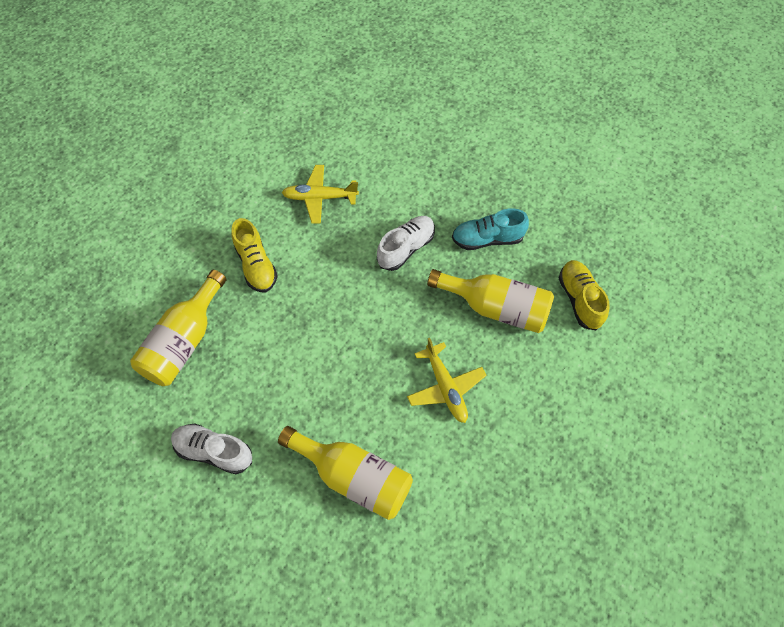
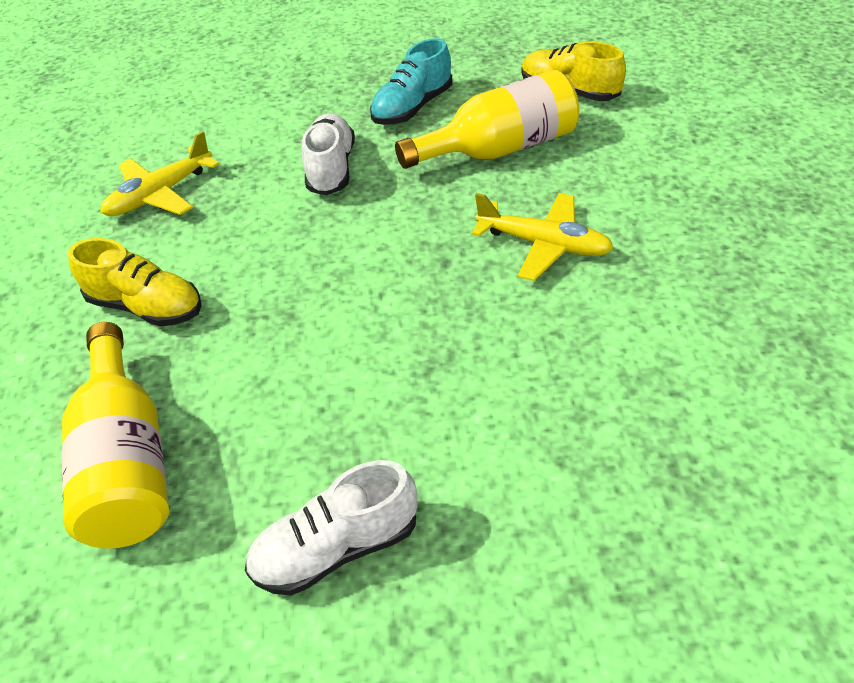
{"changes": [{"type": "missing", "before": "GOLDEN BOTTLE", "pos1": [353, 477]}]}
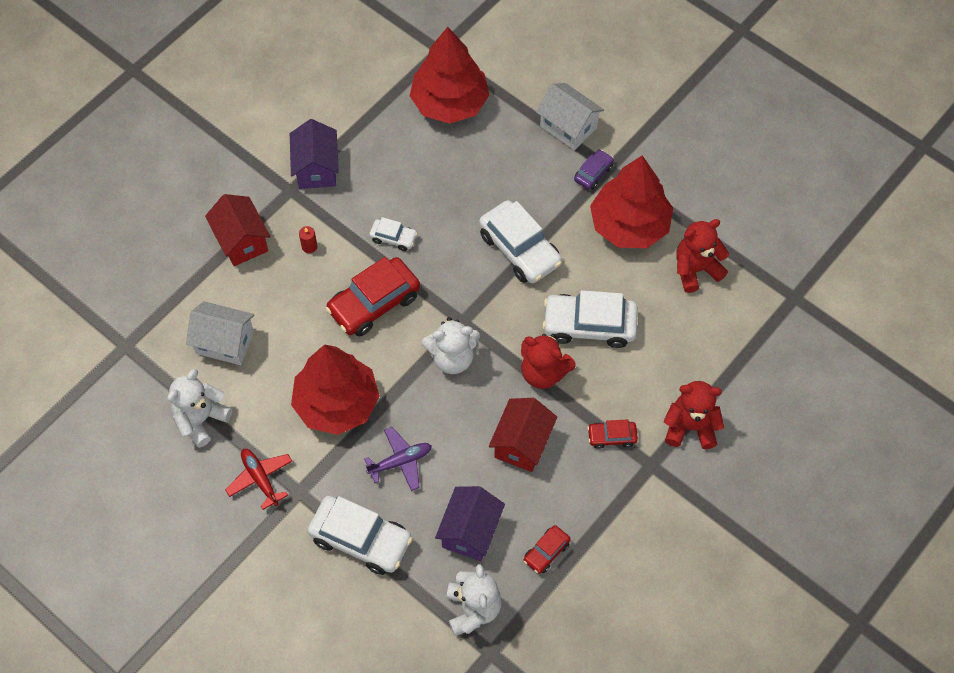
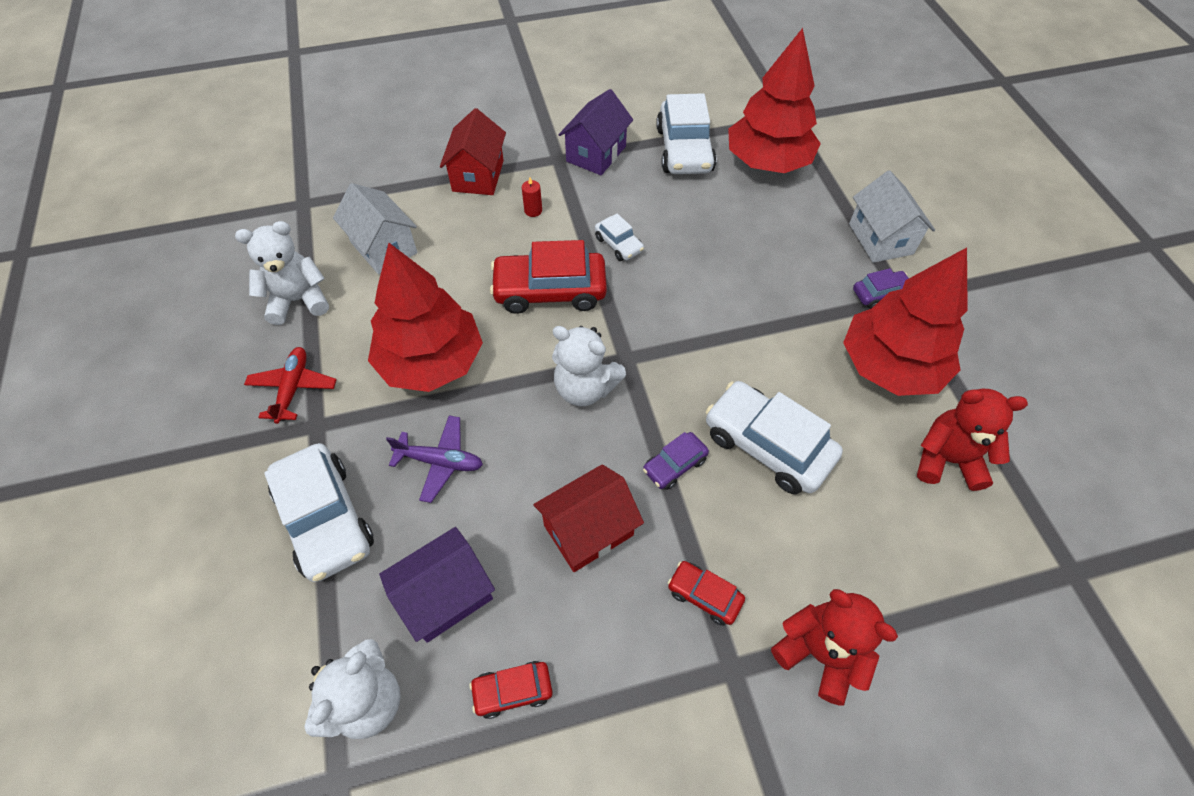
{"changes": [{"type": "exchanged", "before": "RED STUFFED BEAR", "after": "PURPLE AUTOMOBILE", "pos1": [543, 372], "pos2": [674, 465]}, {"type": "relocated", "before": "PURE WHITE AUTOMOBILE", "pos1": [520, 249], "pos2": [684, 150]}]}
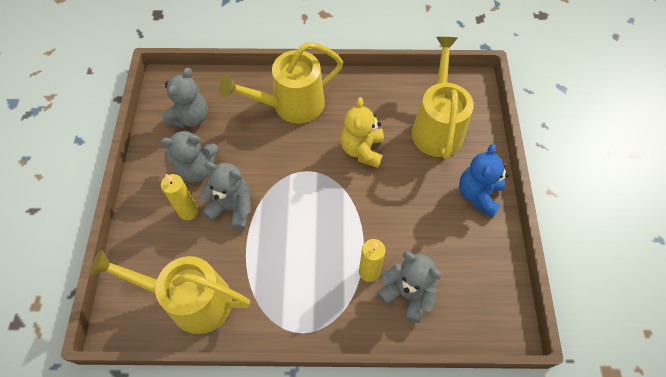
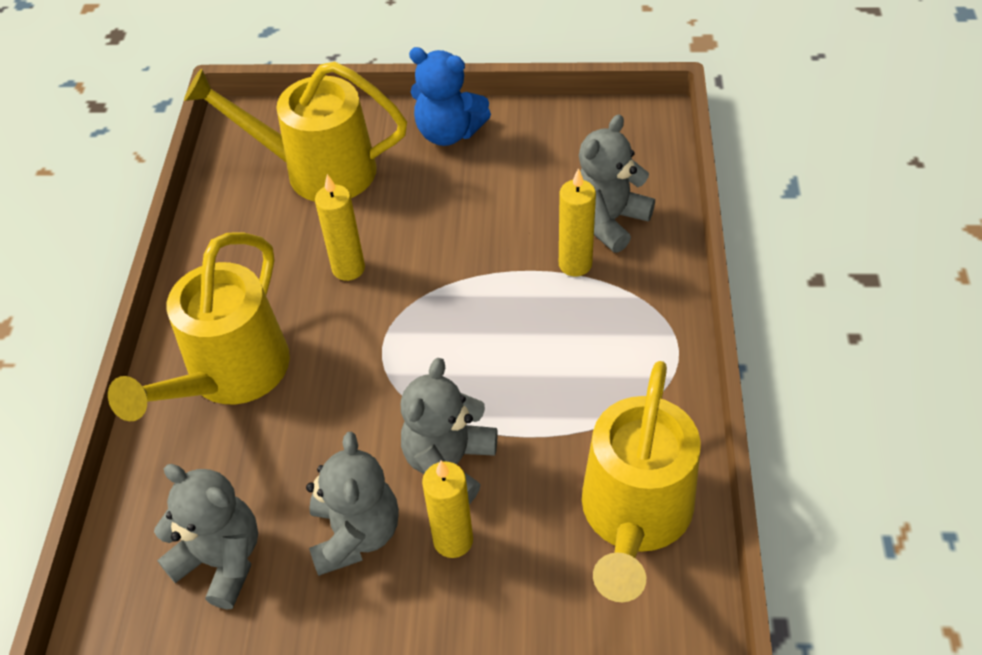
{"changes": [{"type": "spun", "before": "GOLDEN SPRINKLING CAN", "pos1": [290, 105], "pos2": [230, 376], "turn": 45}, {"type": "exchanged", "before": "GOLDEN STUFFED BEAR", "after": "GOLDEN WAX CANDLE", "pos1": [362, 150], "pos2": [348, 268]}]}
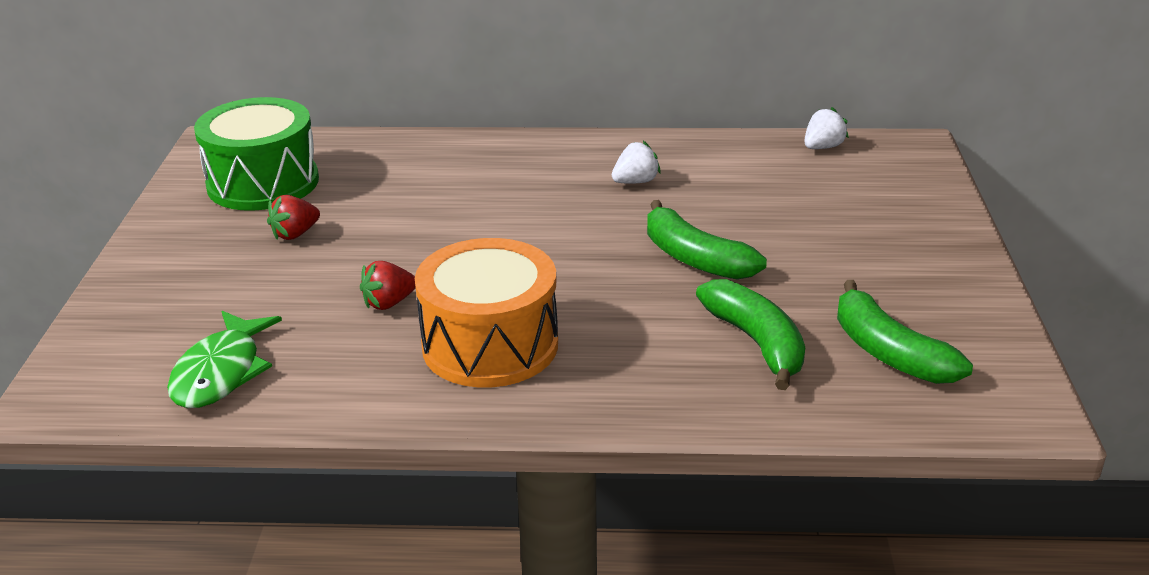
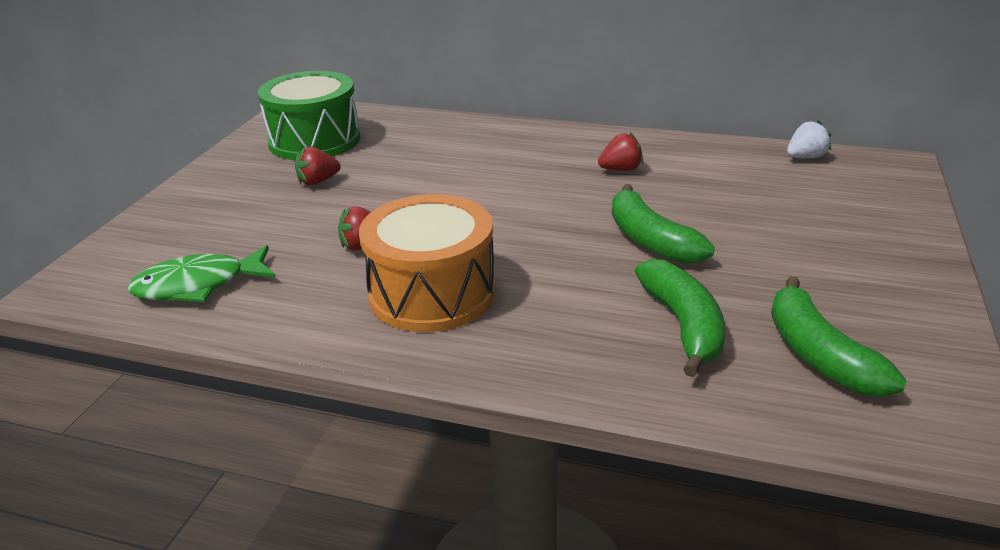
{"changes": [{"type": "spun", "before": "EMERALD FISH", "pos1": [221, 372], "pos2": [198, 285], "turn": 45}, {"type": "colour", "before": "PURE WHITE TOY STRAWBERRY", "after": "RED TOY STRAWBERRY", "pos1": [635, 182], "pos2": [620, 169]}]}
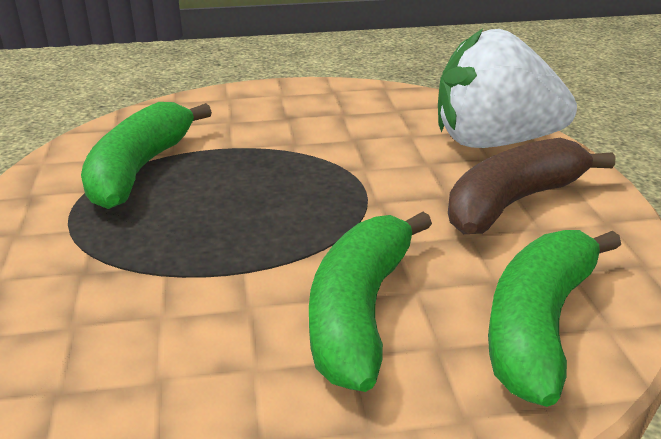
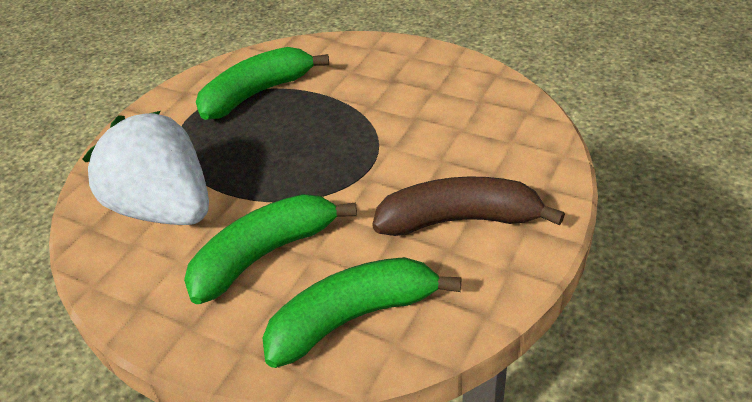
{"changes": [{"type": "relocated", "before": "PURE WHITE TOY STRAWBERRY", "pos1": [493, 142], "pos2": [165, 208]}]}
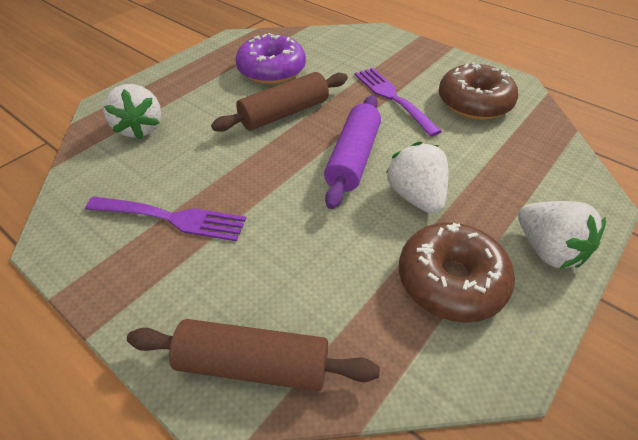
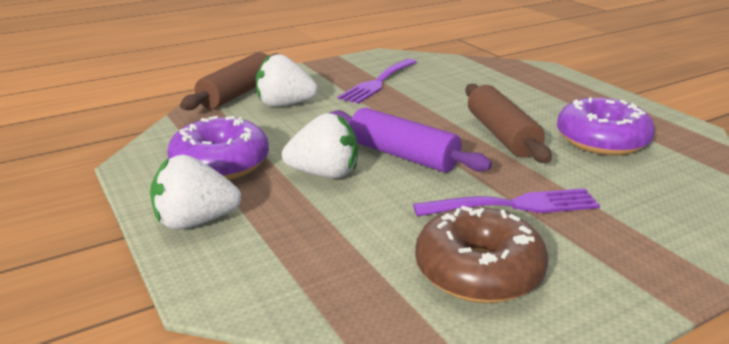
{"changes": [{"type": "colour", "before": "DARK BROWN DONUT", "after": "PURPLE DONUT", "pos1": [450, 280], "pos2": [220, 164]}, {"type": "relocated", "before": "PURE WHITE TOY STRAWBERRY", "pos1": [140, 128], "pos2": [284, 104]}]}
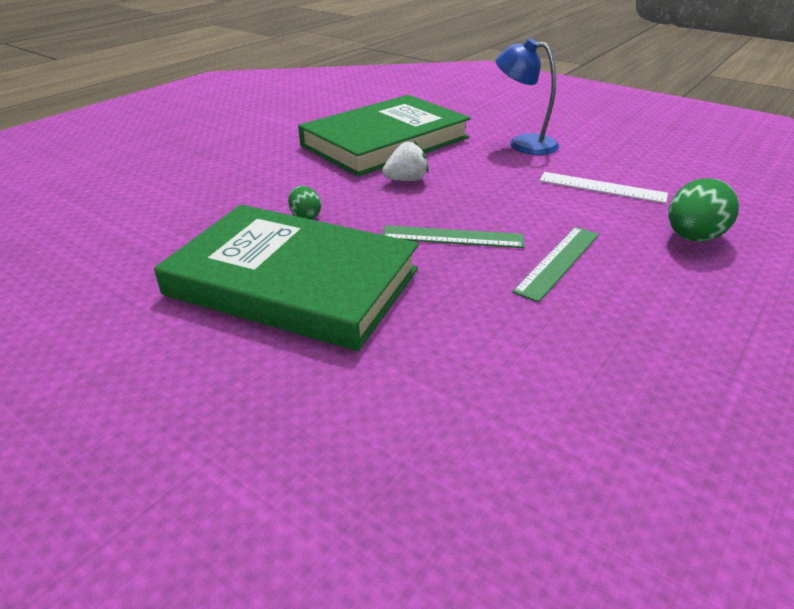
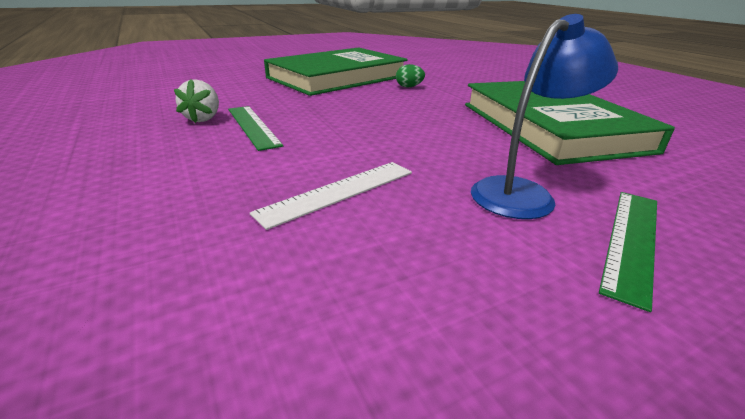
{"changes": [{"type": "relocated", "before": "PURE WHITE TOY STRAWBERRY", "pos1": [406, 180], "pos2": [203, 119]}, {"type": "relocated", "before": "EMERALD STRAIGHTEDGE", "pos1": [452, 237], "pos2": [632, 240]}, {"type": "missing", "before": "EMERALD EGG SHAPE", "pos1": [692, 238]}]}
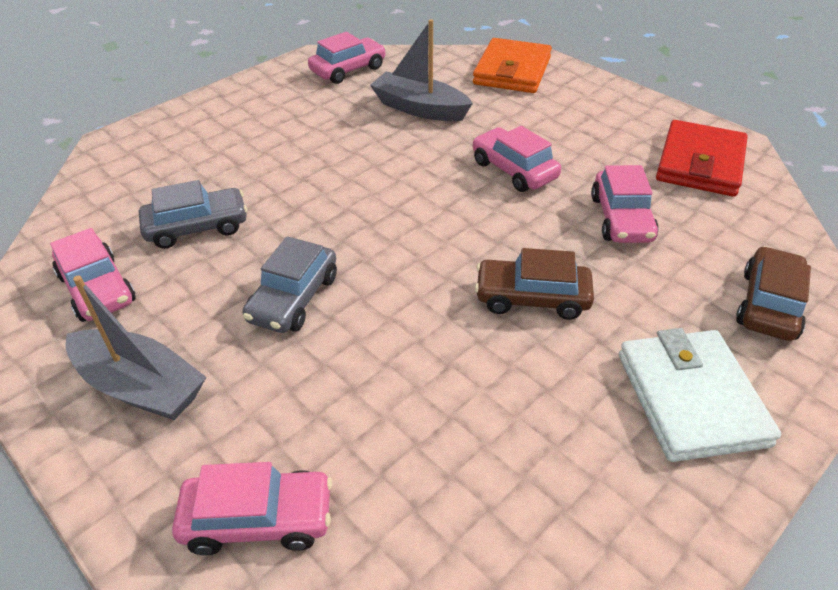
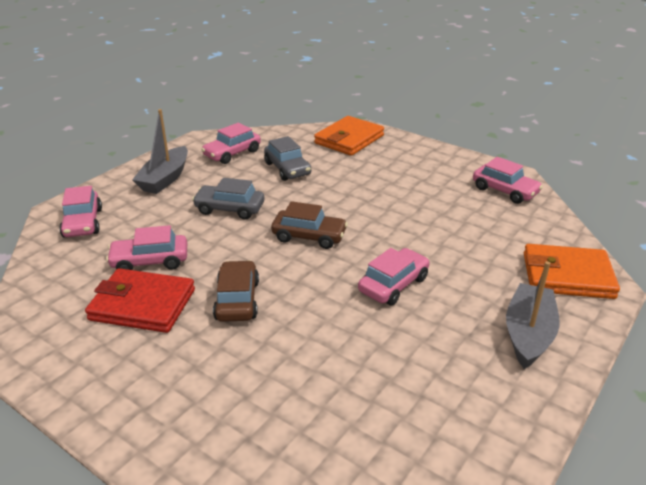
{"changes": [{"type": "relocated", "before": "RED WALLET", "pos1": [700, 163], "pos2": [142, 305]}, {"type": "relocated", "before": "ROSE-PINK AUTOMOBILE", "pos1": [621, 218], "pos2": [150, 261]}, {"type": "relocated", "before": "DARK BROWN AUTOMOBILE", "pos1": [768, 304], "pos2": [309, 236]}, {"type": "appeared", "after": "BRIGHT ORANGE WALLET", "pos2": [349, 139]}, {"type": "relocated", "before": "GRAY SAILBOAT", "pos1": [419, 108], "pos2": [528, 334]}, {"type": "missing", "before": "PURE WHITE WALLET", "pos1": [691, 398]}]}
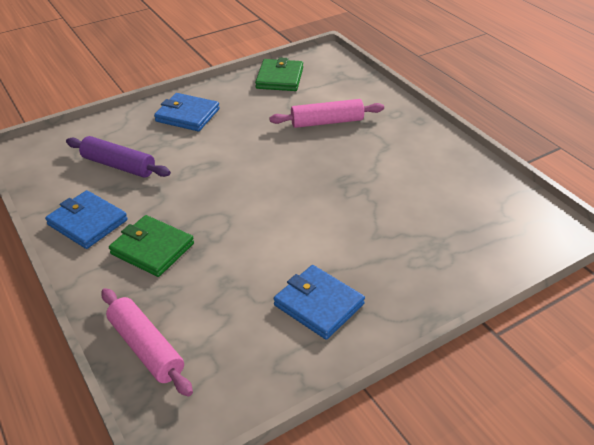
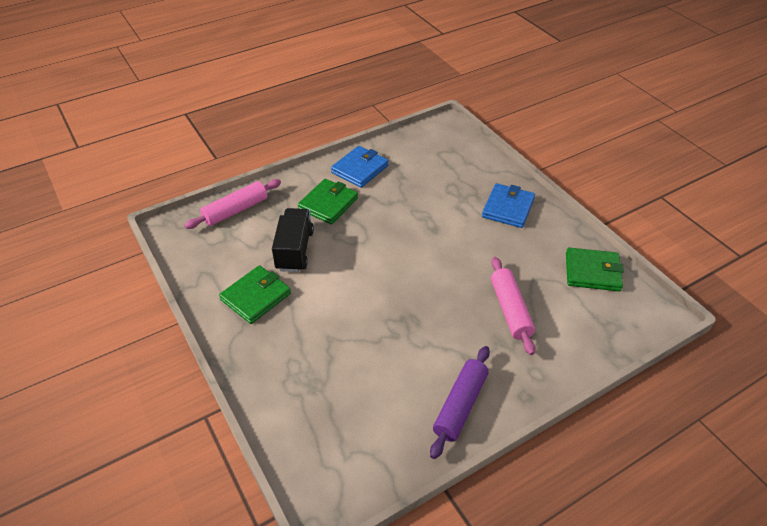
{"changes": [{"type": "colour", "before": "BLUE WALLET", "after": "EMERALD WALLET", "pos1": [318, 304], "pos2": [256, 296]}, {"type": "appeared", "after": "JET-BLACK TOY TRUCK", "pos2": [294, 250]}, {"type": "relocated", "before": "PURPLE ROLLING PIN", "pos1": [119, 165], "pos2": [460, 405]}]}
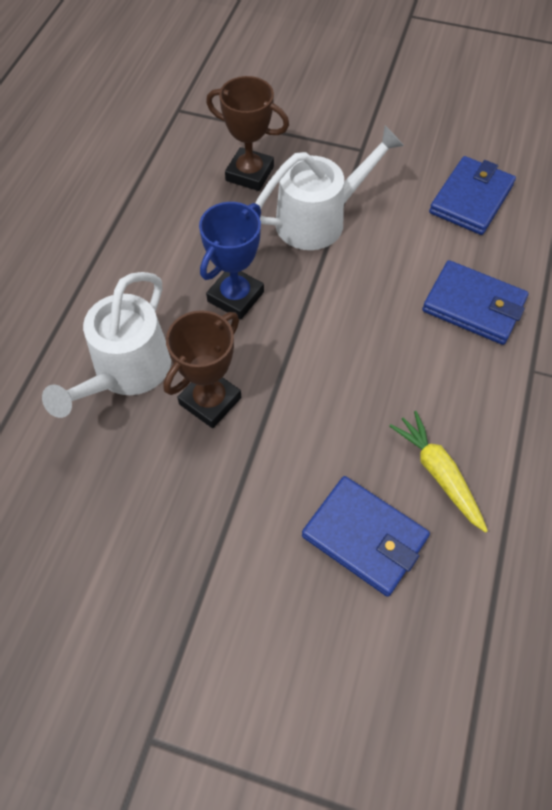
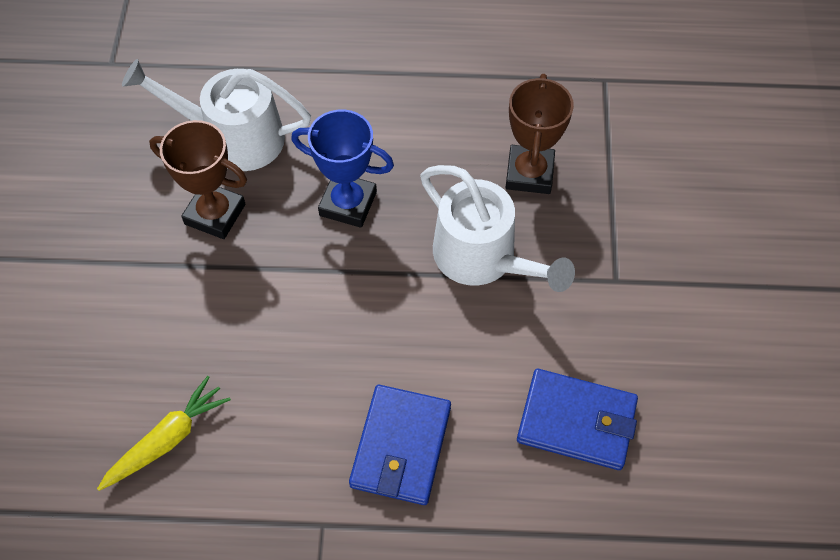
{"changes": [{"type": "missing", "before": "BLUE WALLET", "pos1": [364, 537]}]}
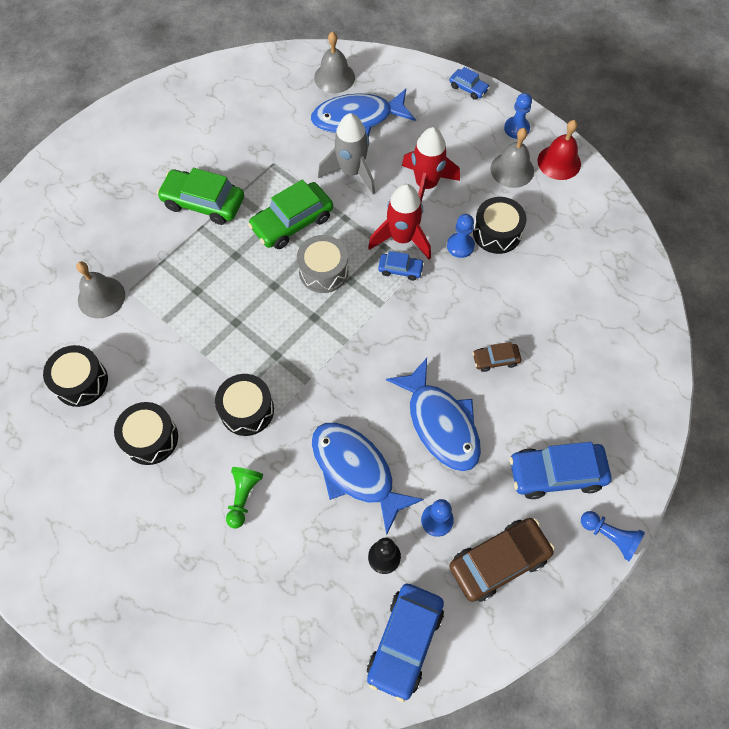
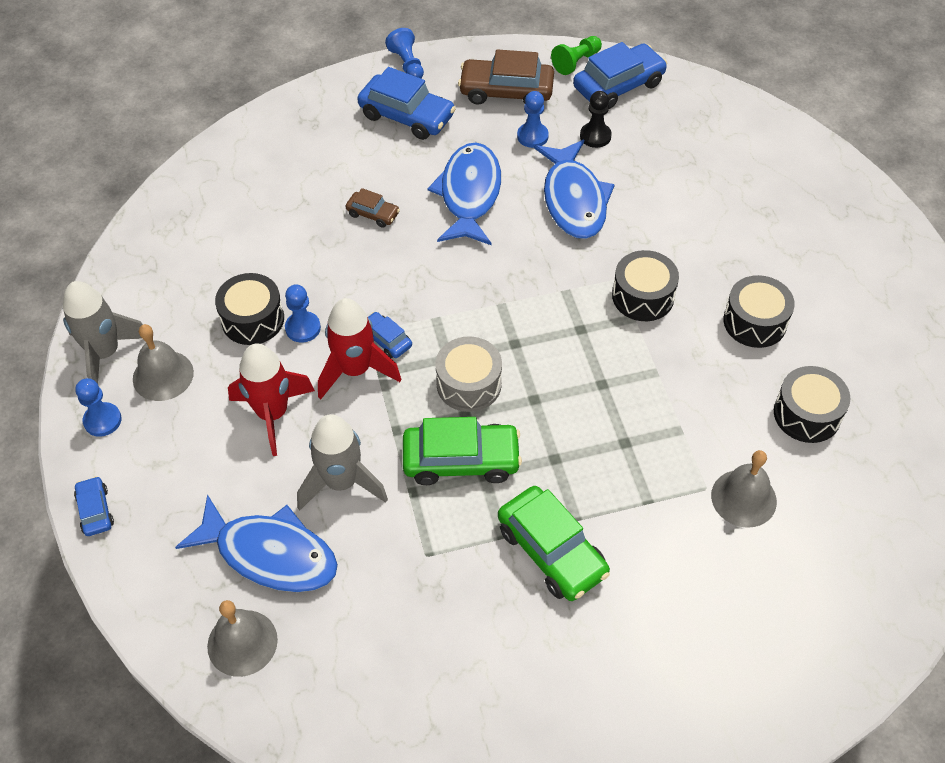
{"changes": [{"type": "exchanged", "before": "RED BELL", "after": "GRAY ROCKET", "pos1": [559, 162], "pos2": [105, 354]}, {"type": "relocated", "before": "EMERALD PAWN", "pos1": [243, 497], "pos2": [576, 62]}]}
